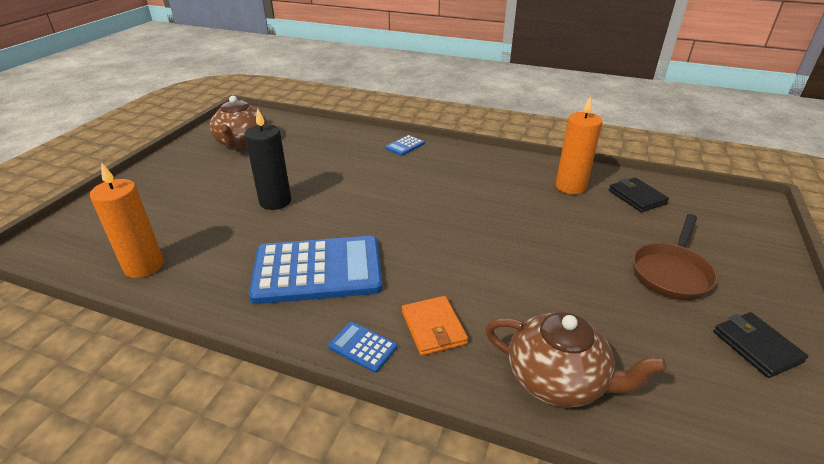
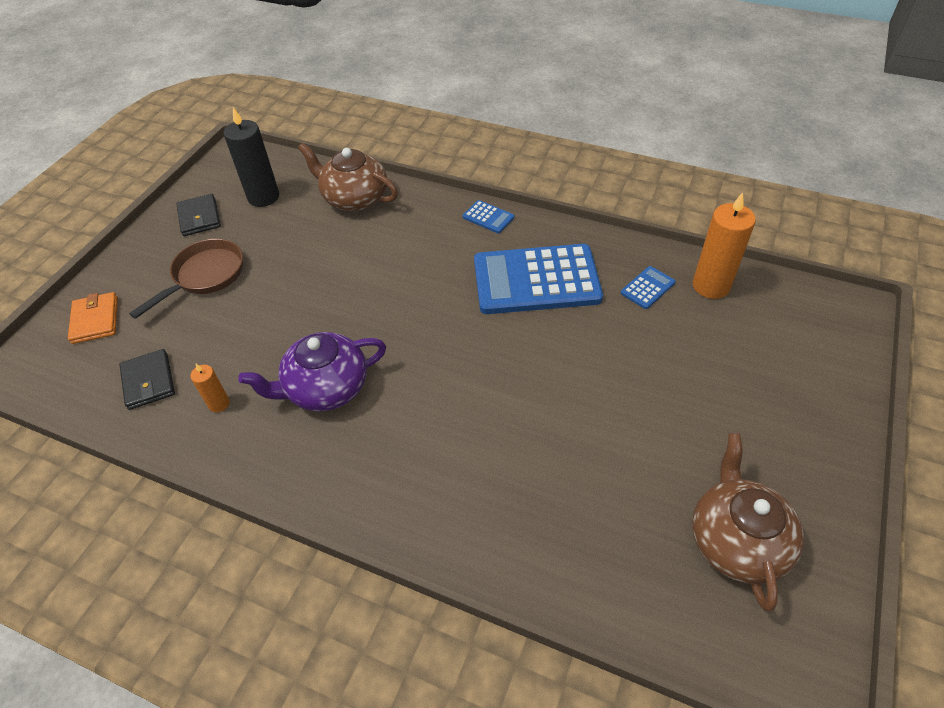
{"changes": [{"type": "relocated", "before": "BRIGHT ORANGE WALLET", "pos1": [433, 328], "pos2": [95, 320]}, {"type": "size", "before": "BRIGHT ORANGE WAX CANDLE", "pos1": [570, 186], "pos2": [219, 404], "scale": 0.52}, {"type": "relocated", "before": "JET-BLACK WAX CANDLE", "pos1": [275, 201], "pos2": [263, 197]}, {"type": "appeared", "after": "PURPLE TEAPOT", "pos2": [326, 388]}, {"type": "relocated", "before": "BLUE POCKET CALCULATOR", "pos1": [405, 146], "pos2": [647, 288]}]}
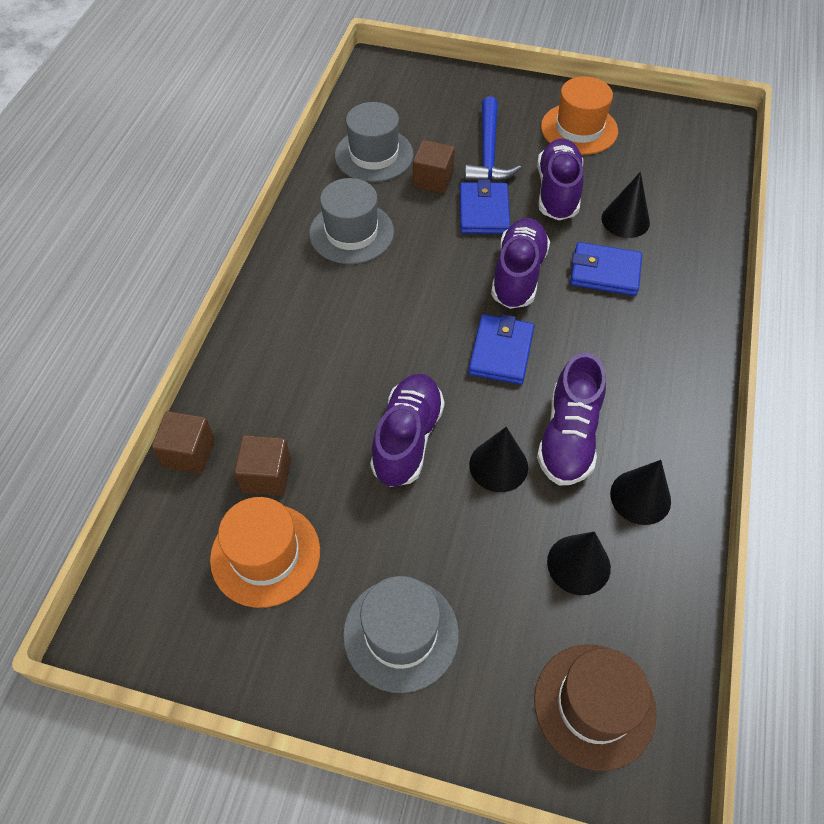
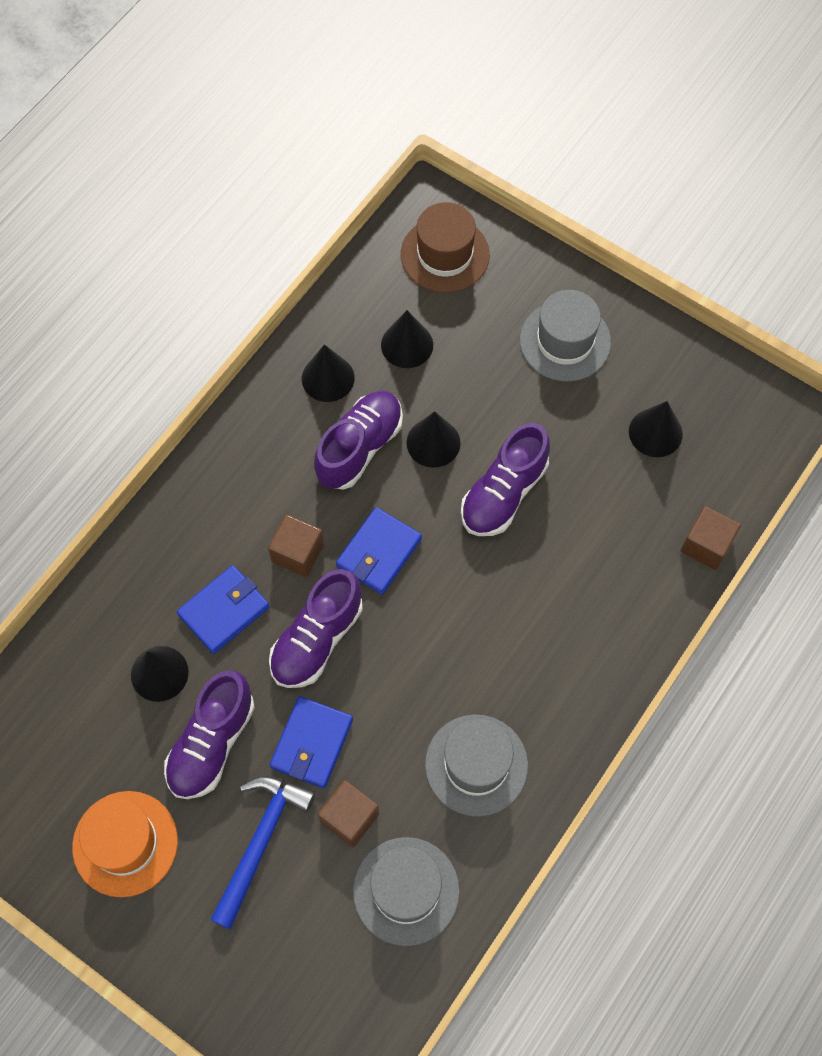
{"changes": [{"type": "spun", "before": "BLUE WALLET", "pos1": [605, 272], "pos2": [224, 611], "turn": -75}, {"type": "relocated", "before": "DARK BROWN CUBE", "pos1": [266, 476], "pos2": [297, 553]}, {"type": "exchanged", "before": "BRIGHT ORANGE TOP HAT", "after": "JET-BLACK SOLID CONE", "pos1": [265, 554], "pos2": [655, 432]}]}
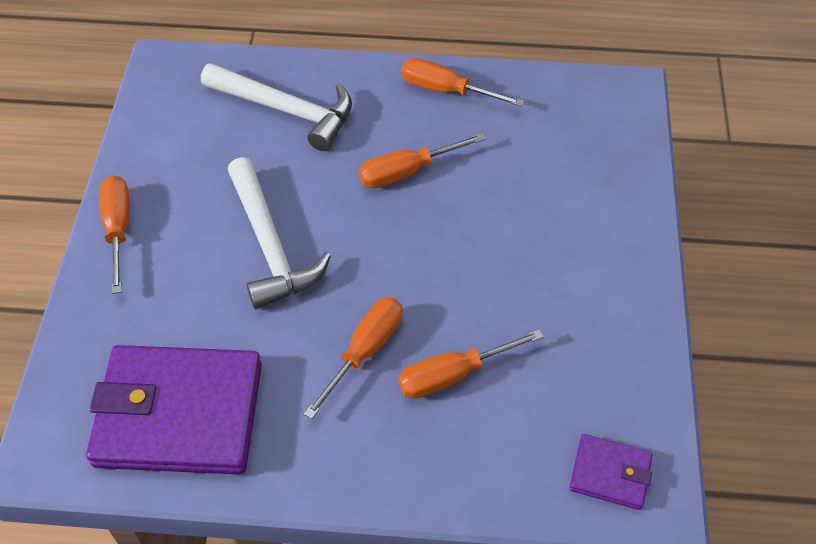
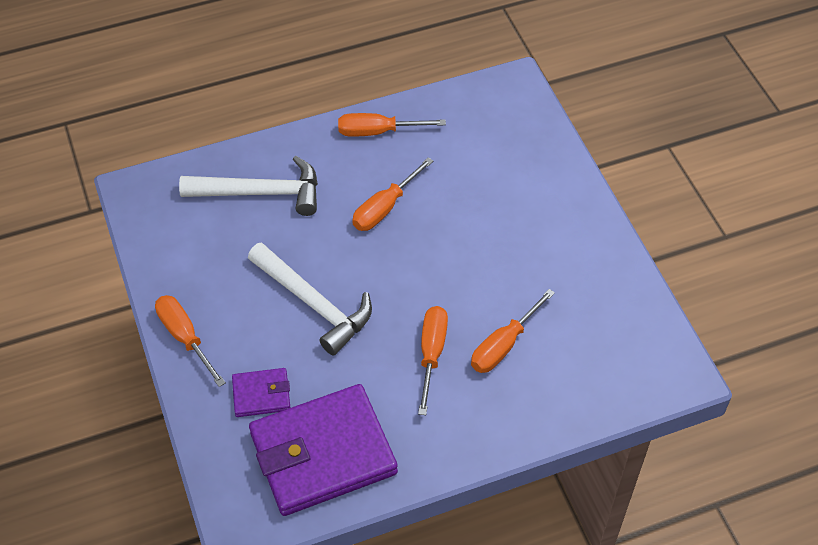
{"changes": [{"type": "relocated", "before": "PURPLE WALLET", "pos1": [610, 474], "pos2": [261, 394]}]}
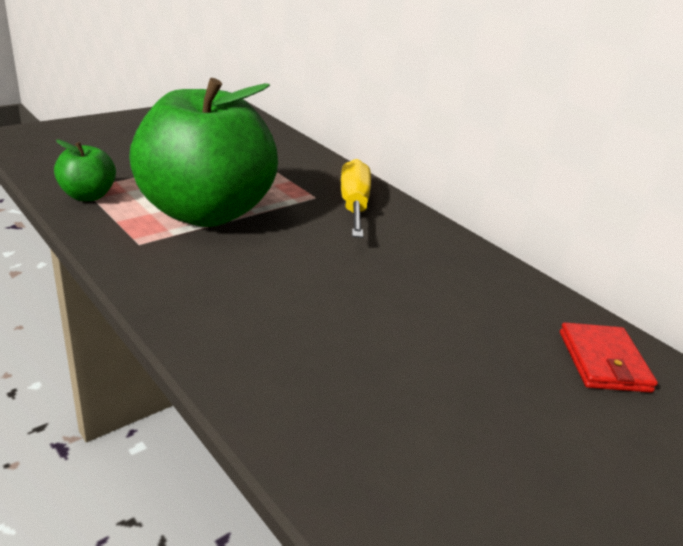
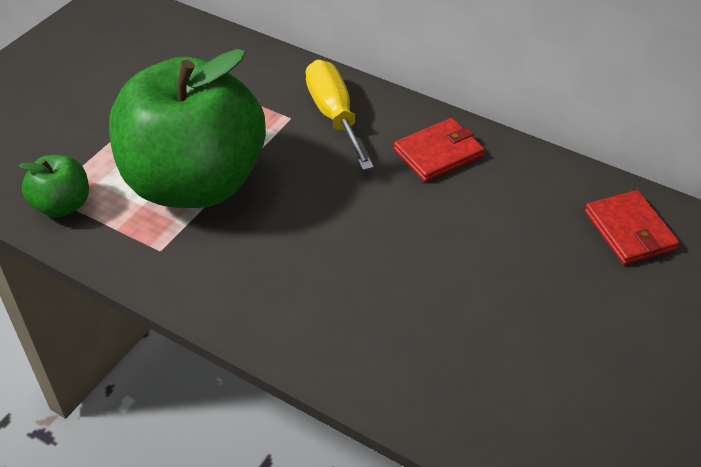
{"changes": [{"type": "appeared", "after": "RED WALLET", "pos2": [438, 153]}]}
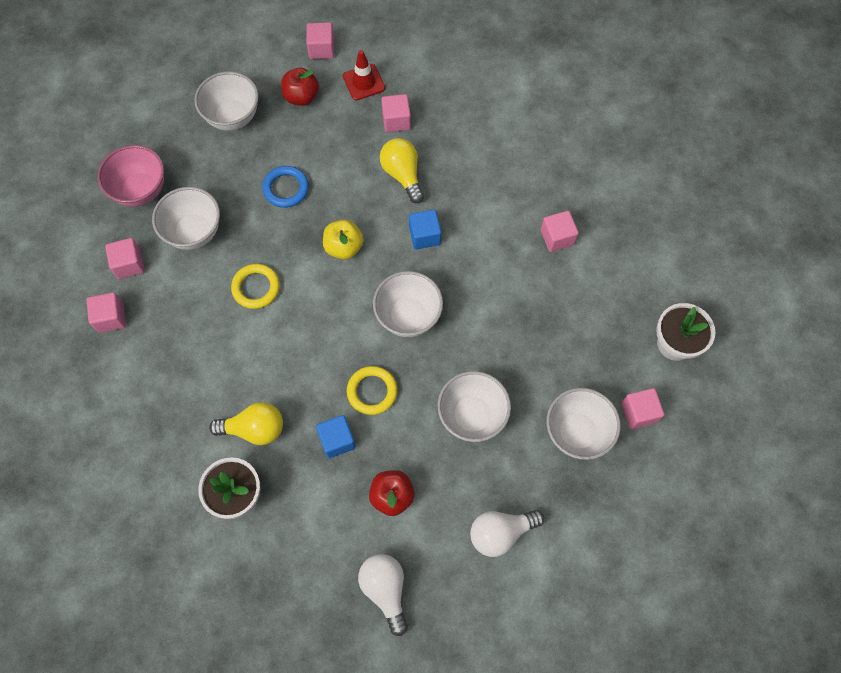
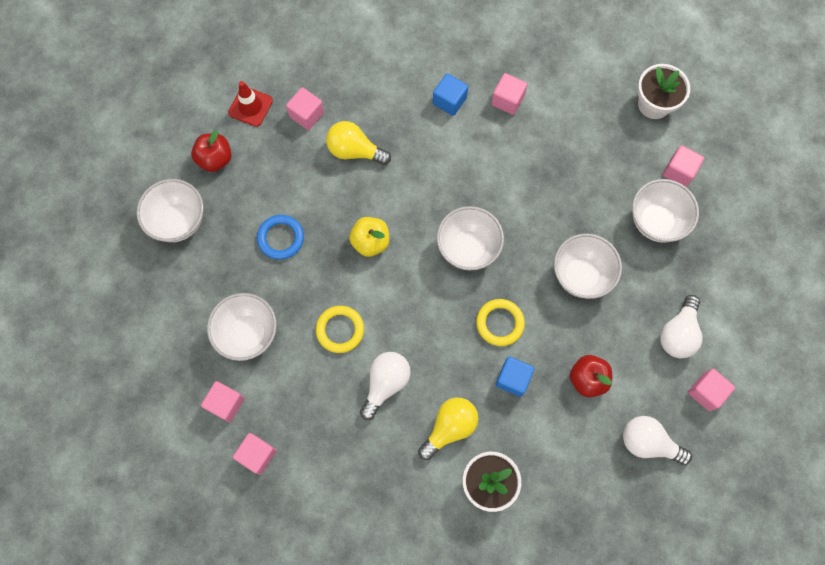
{"changes": [{"type": "appeared", "after": "PURE WHITE BULB", "pos2": [385, 384]}, {"type": "relocated", "before": "BLUE CUBE", "pos1": [424, 236], "pos2": [449, 101]}, {"type": "relocated", "before": "ROSE-PINK CUBE", "pos1": [321, 49], "pos2": [706, 392]}, {"type": "missing", "before": "ROSE-PINK BOWL", "pos1": [141, 190]}]}
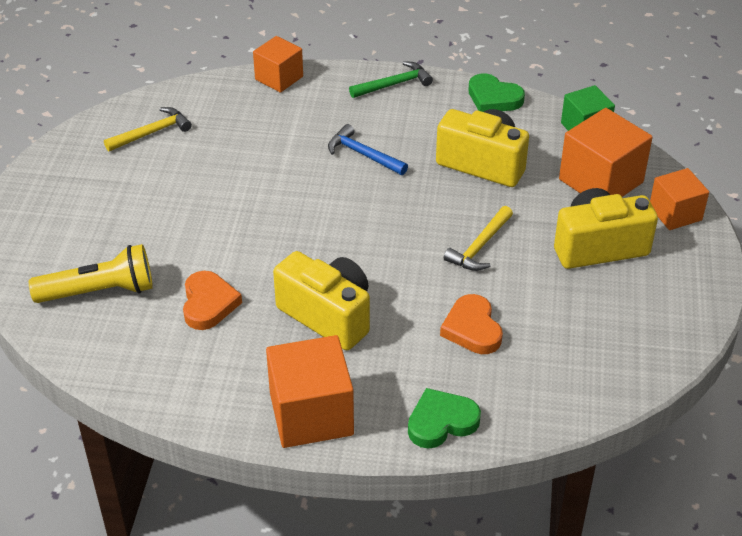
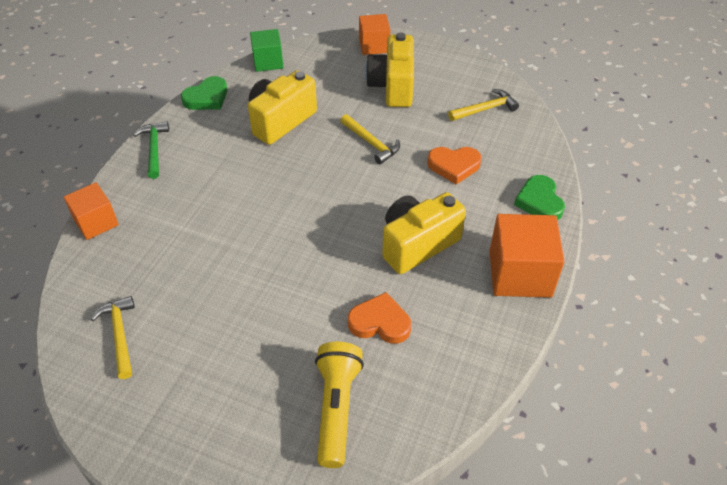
{"changes": [{"type": "appeared", "after": "GOLDEN CLAW HAMMER", "pos2": [485, 109]}, {"type": "missing", "before": "BLUE CLAW HAMMER", "pos1": [363, 154]}, {"type": "missing", "before": "BRIGHT ORANGE CUBE", "pos1": [601, 181]}]}
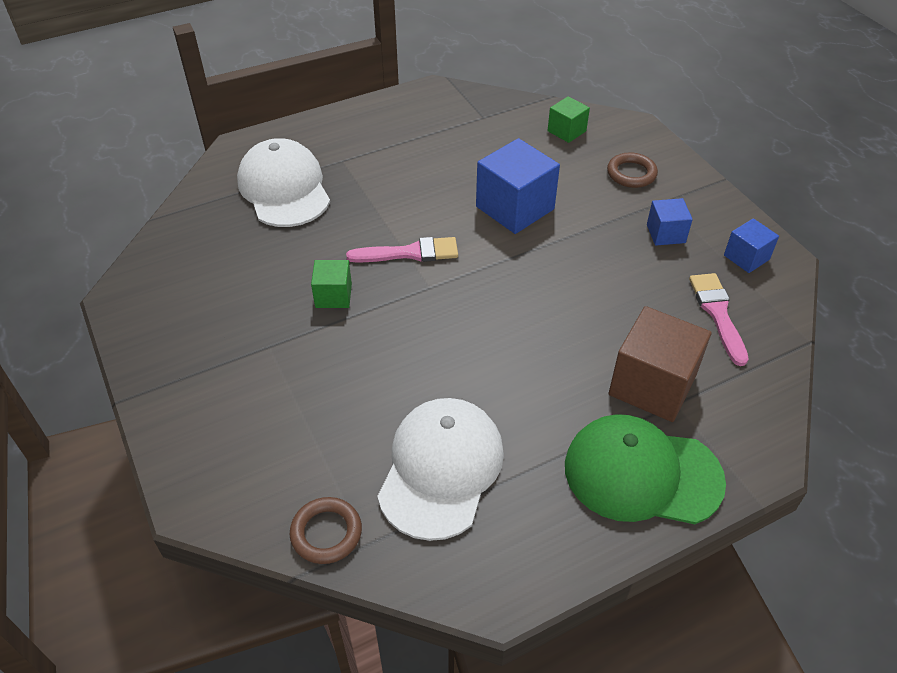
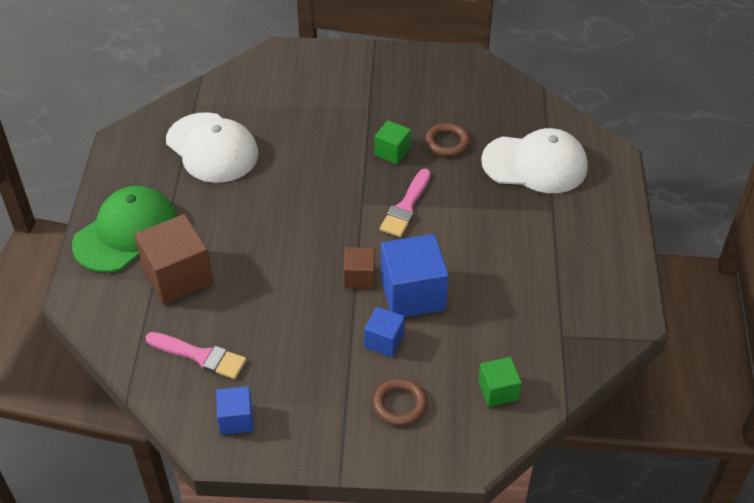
{"changes": [{"type": "appeared", "after": "DARK BROWN CUBE", "pos2": [359, 277]}, {"type": "relocated", "before": "BLUE CUBE", "pos1": [665, 233], "pos2": [384, 341]}, {"type": "relocated", "before": "DARK BROWN HOOP", "pos1": [326, 533], "pos2": [447, 142]}]}
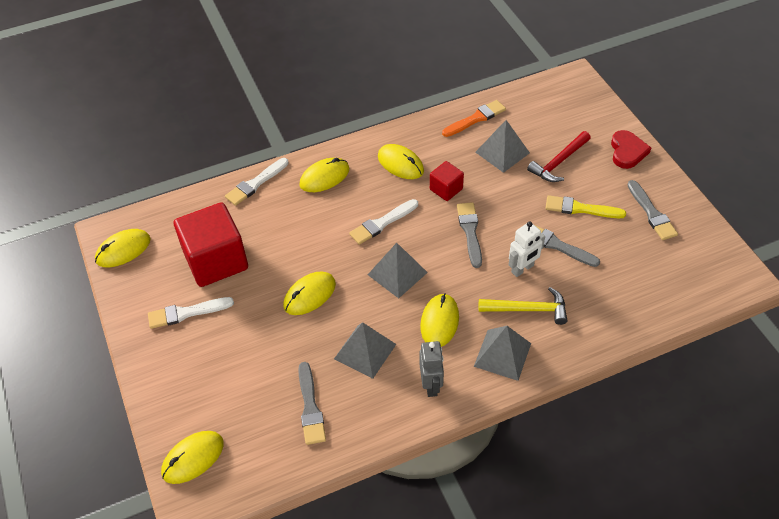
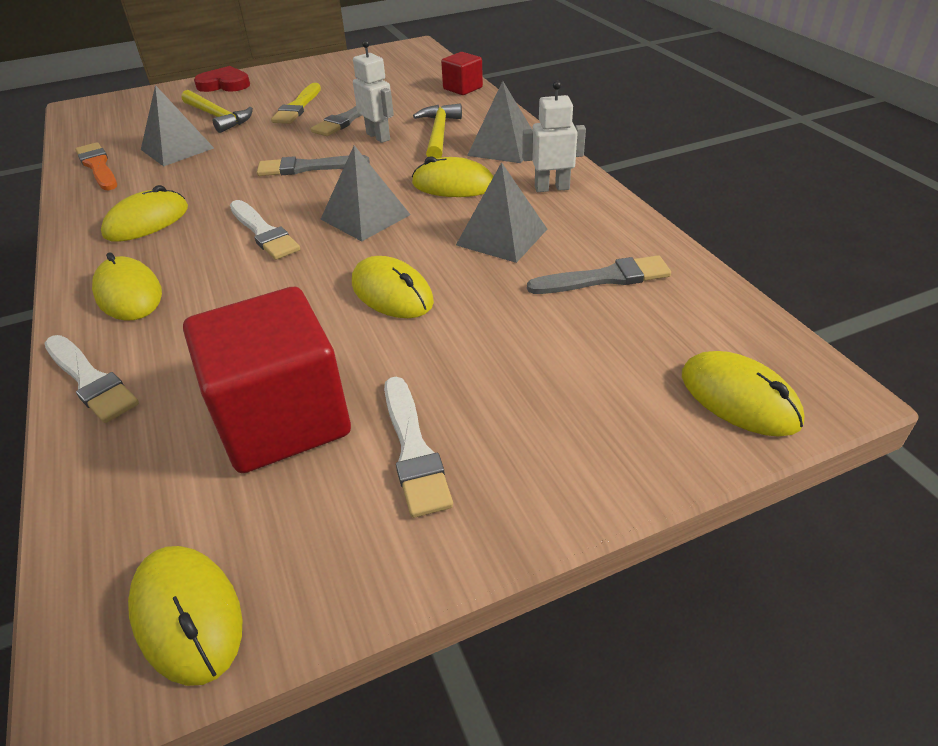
{"changes": [{"type": "colour", "before": "RED CLAW HAMMER", "after": "GOLDEN CLAW HAMMER", "pos1": [558, 162], "pos2": [218, 117]}, {"type": "relocated", "before": "RED CUBE", "pos1": [446, 189], "pos2": [462, 88]}, {"type": "colour", "before": "GRAY ROBOT", "after": "PURE WHITE ROBOT", "pos1": [431, 385], "pos2": [551, 188]}, {"type": "missing", "before": "GRAY PAINTBRUSH", "pos1": [651, 213]}]}
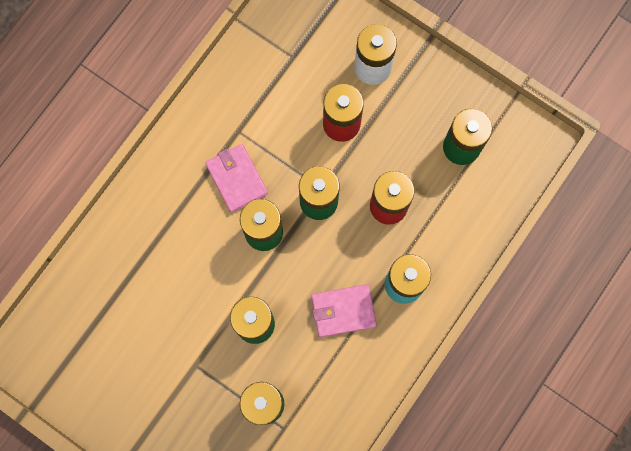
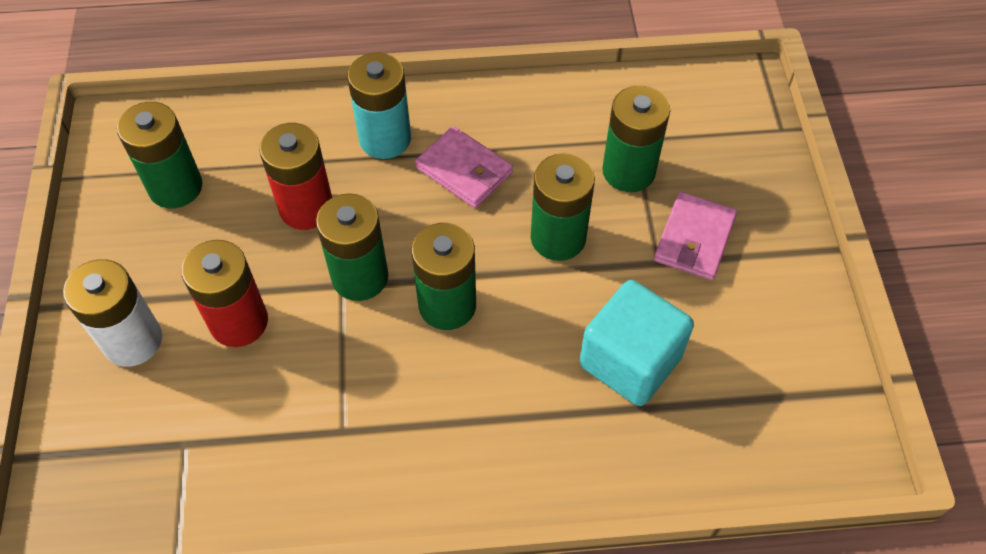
{"changes": [{"type": "appeared", "after": "AQUA CUBE", "pos2": [630, 361]}, {"type": "relocated", "before": "ROSE-PINK WALLET", "pos1": [236, 179], "pos2": [694, 239]}]}
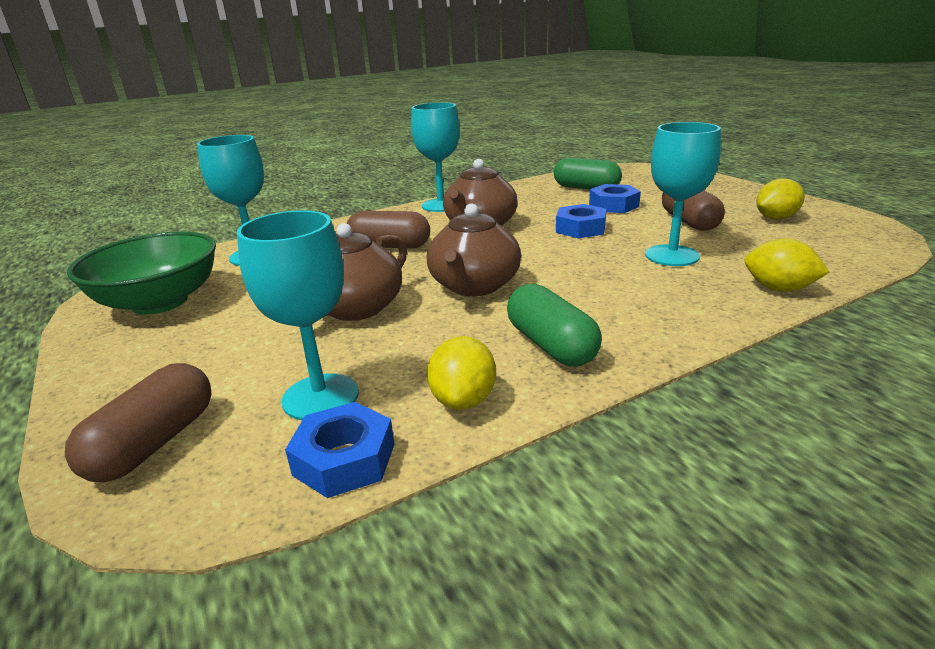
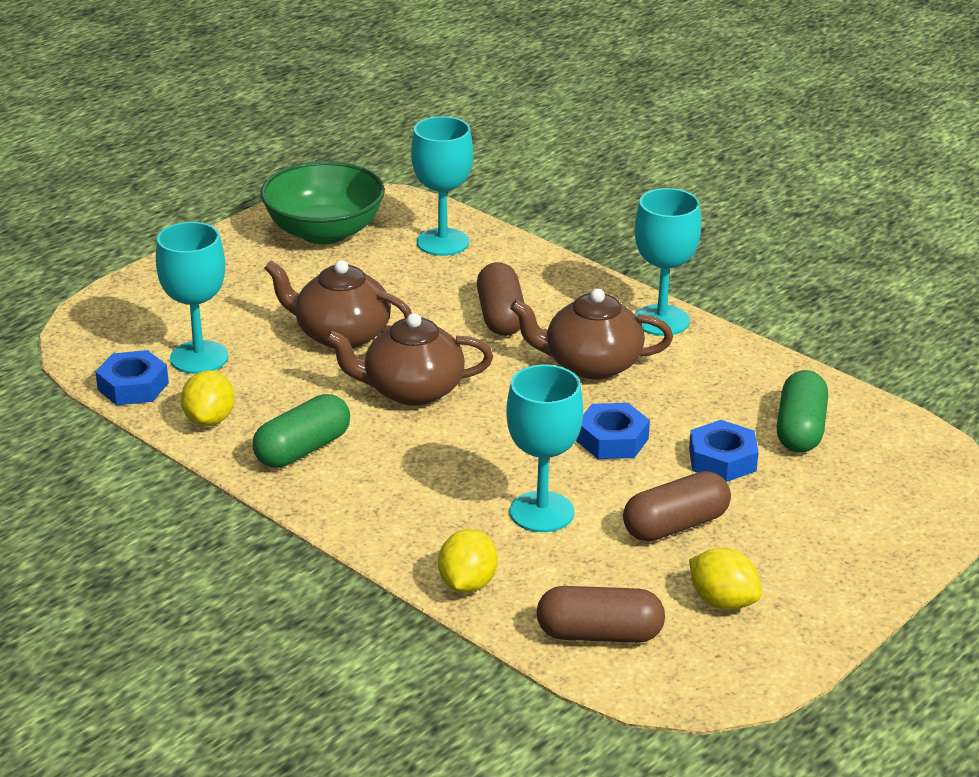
{"changes": [{"type": "spun", "before": "GOLDEN CITRUS FRUIT", "pos1": [463, 400], "pos2": [209, 419], "turn": -75}, {"type": "relocated", "before": "DARK BROWN CAPSULE", "pos1": [154, 443], "pos2": [599, 634]}]}
